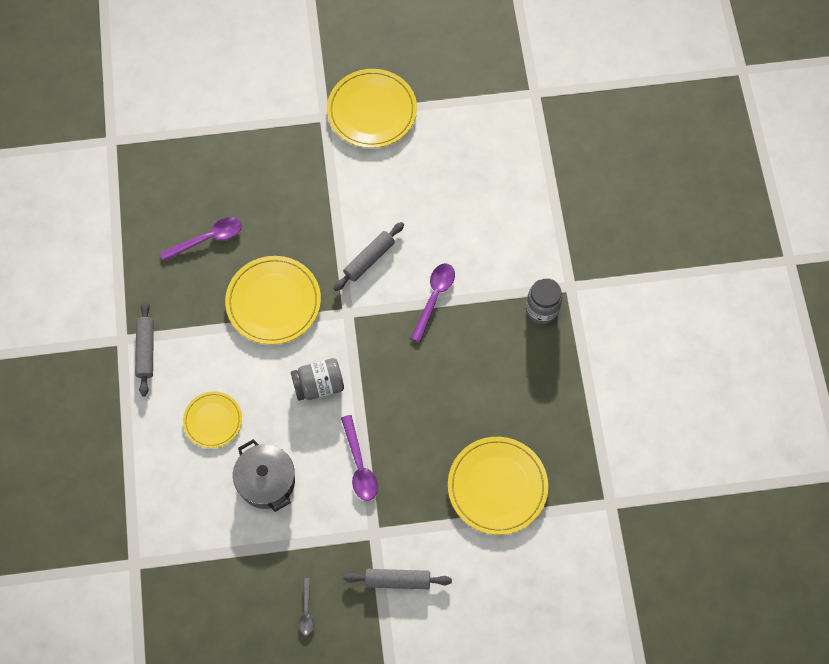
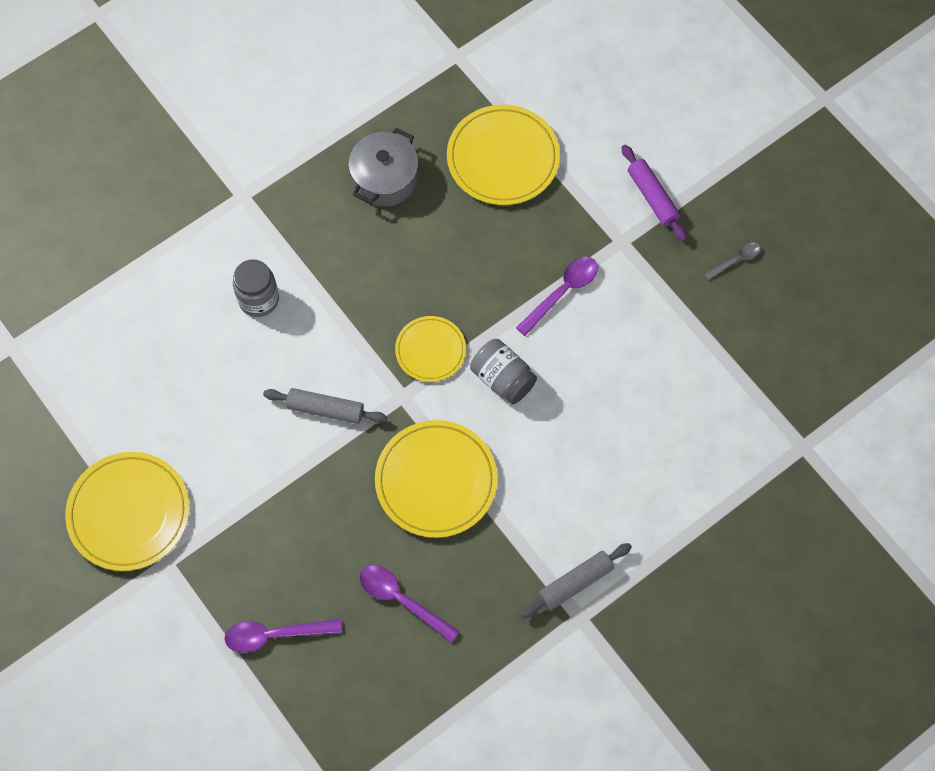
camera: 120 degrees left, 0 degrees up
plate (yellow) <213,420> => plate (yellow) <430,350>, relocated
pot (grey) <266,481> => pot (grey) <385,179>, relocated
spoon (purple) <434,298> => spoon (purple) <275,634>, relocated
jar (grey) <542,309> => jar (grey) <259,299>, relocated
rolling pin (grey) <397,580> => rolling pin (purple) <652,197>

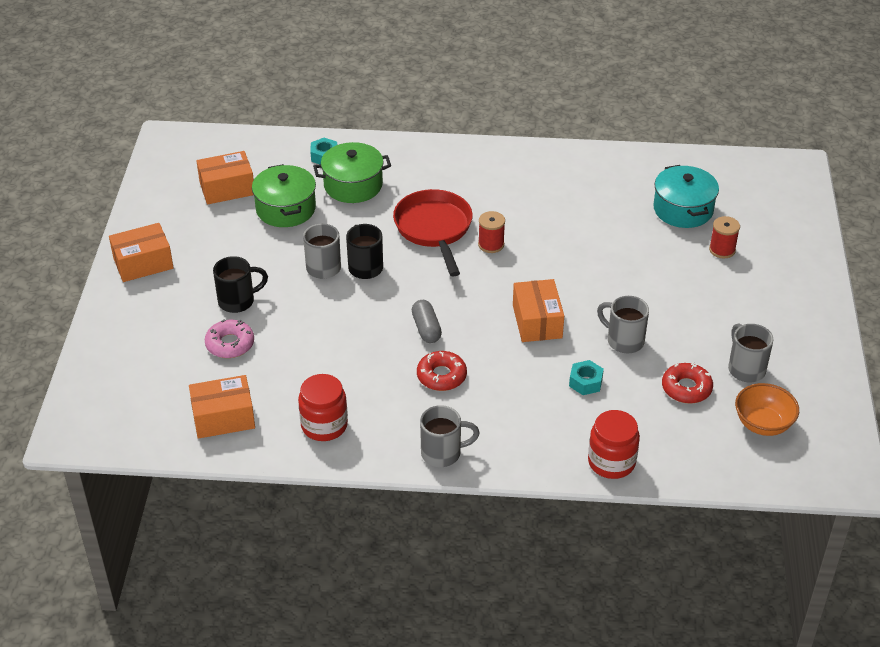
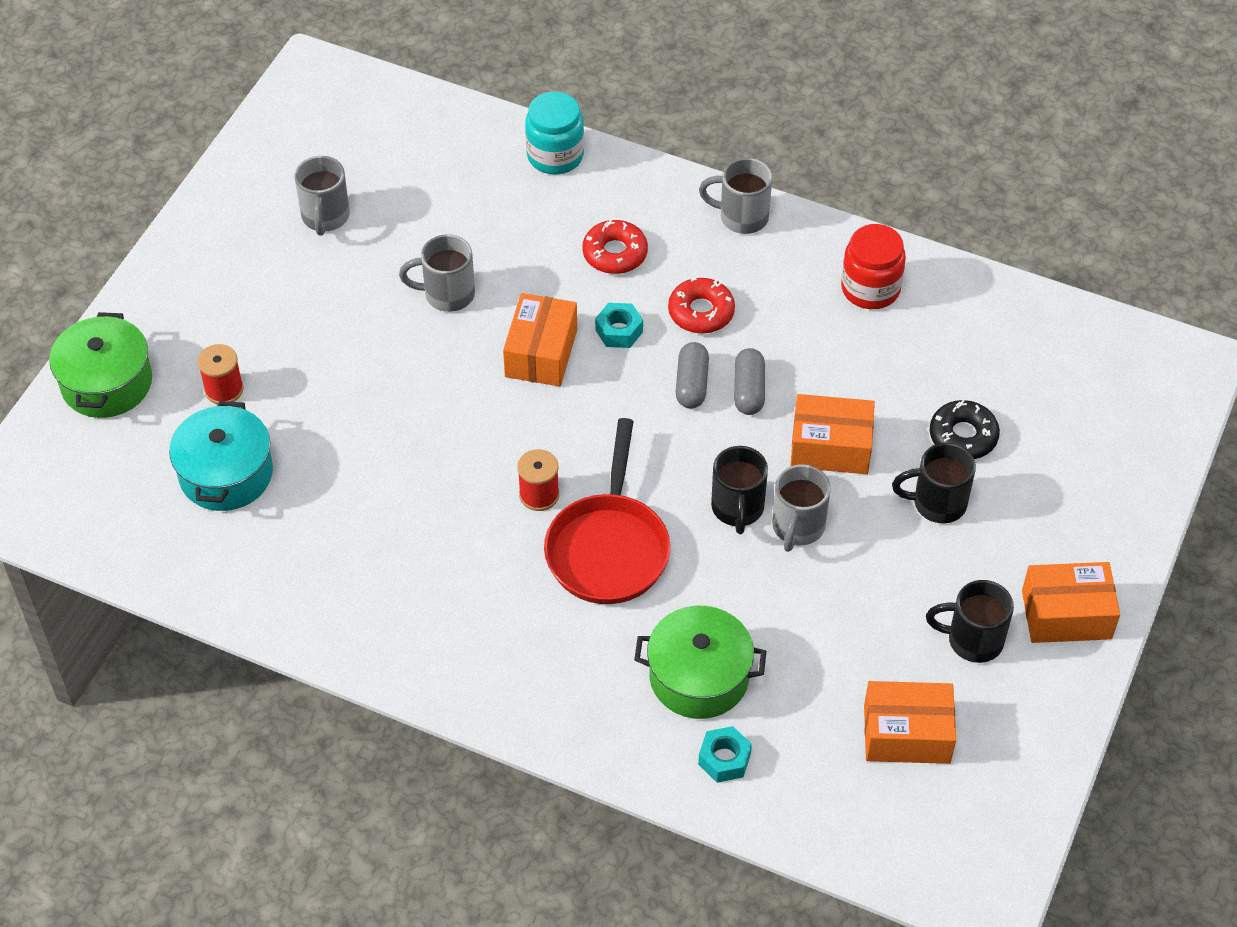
camera: 160 degrees left, 10 degrees up
bowl (orange) <763,424> => nothing
nothing => capsule (grey) <748,390>
nothing => mug (black) <972,640>
box (orange) <223,417> => box (orange) <830,447>, relocated
pot (green) <286,209> => pot (green) <107,383>, relocated
nut (turquoise) <585,382> => nut (turquoise) <619,331>, relocated
donut (red) <686,388> => donut (red) <615,253>, relocated
donut (pink) <230,344> => donut (black) <963,436>
jar (red) <611,462> => jar (turquoise) <555,155>
mug (grey) <624,341> => mug (grey) <447,294>, 120 degrees clockwise

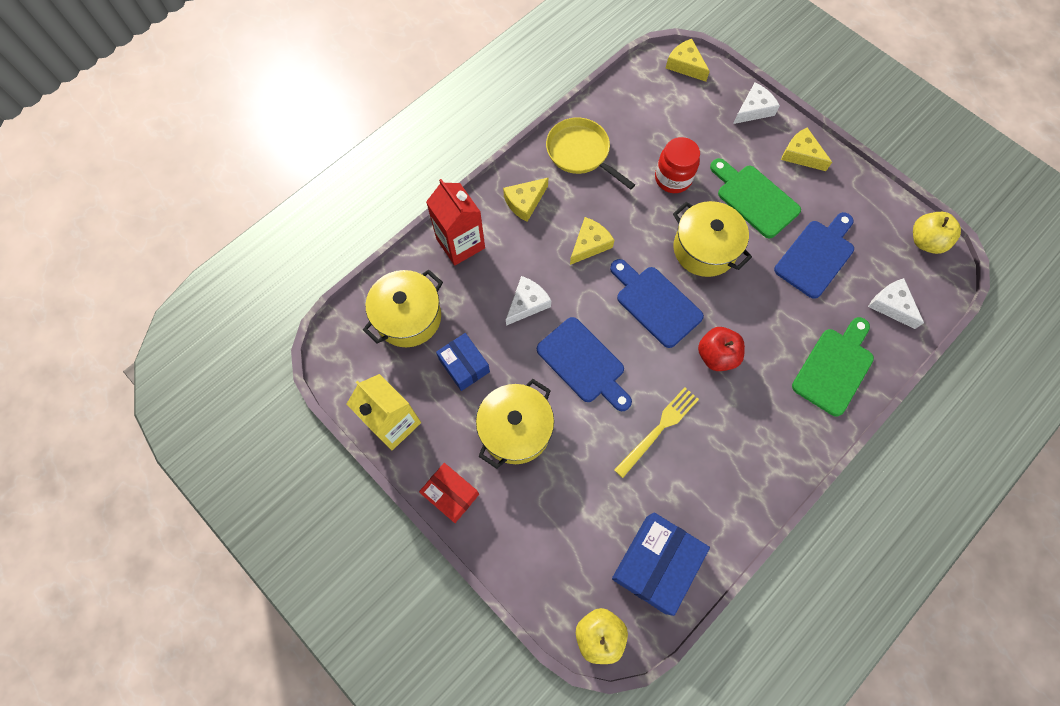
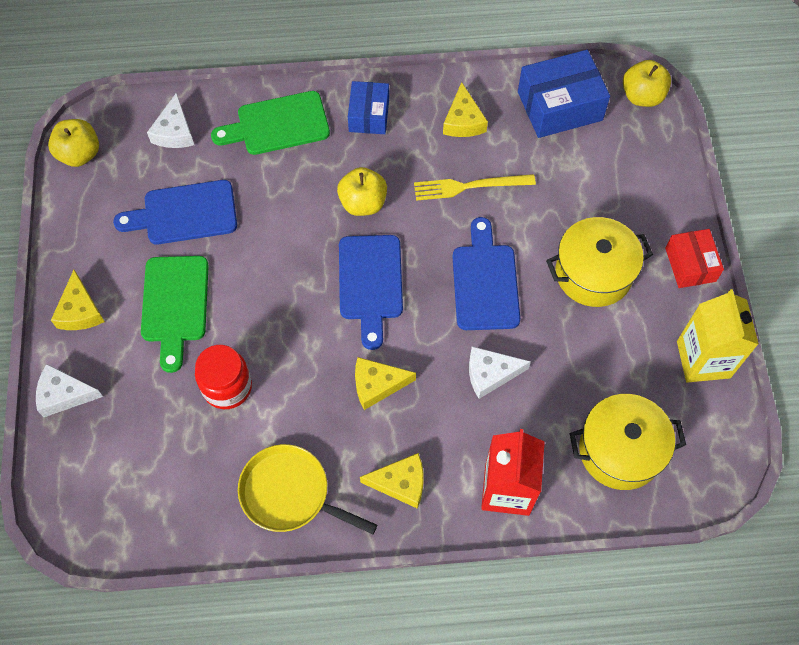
camera: 140 degrees left, 5 degrees down
pot (yellow) <704,249> => nothing
box (blue) <464,365> => box (blue) <369,115>, relocated
cheese (yellow) <685,65> => cheese (yellow) <463,121>, relocated
apple (red) <716,355> => apple (yellow) <363,203>
pan (yellow) <580,153> => pan (yellow) <290,493>, 120 degrees clockwise

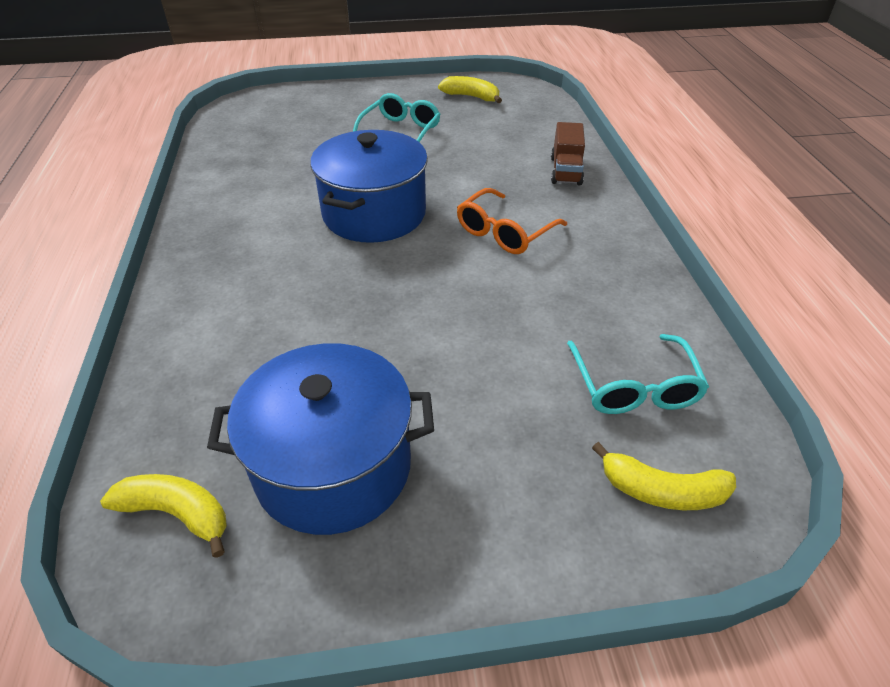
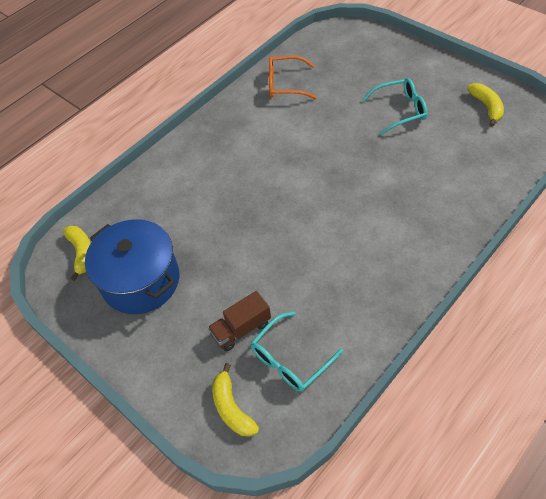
camera: 55 degrees right, 10 degrees up
pot (blue) <374,214> => nothing
glasses (orange) <504,232> => glasses (orange) <285,84>, relocated
truck (brown) <565,171> => truck (brown) <241,329>, relocated

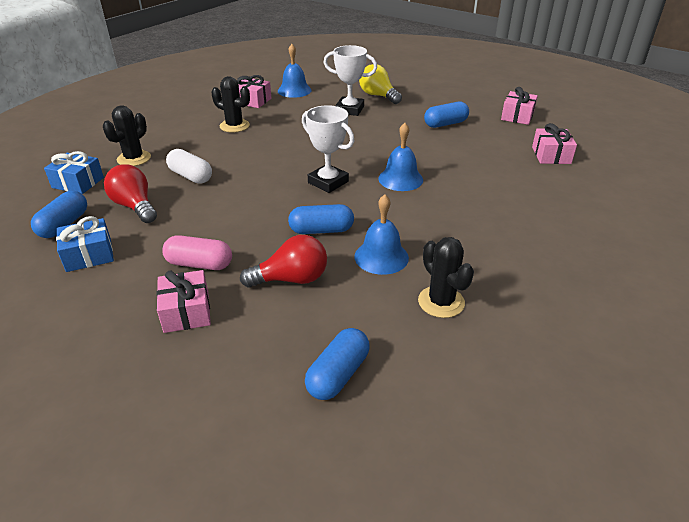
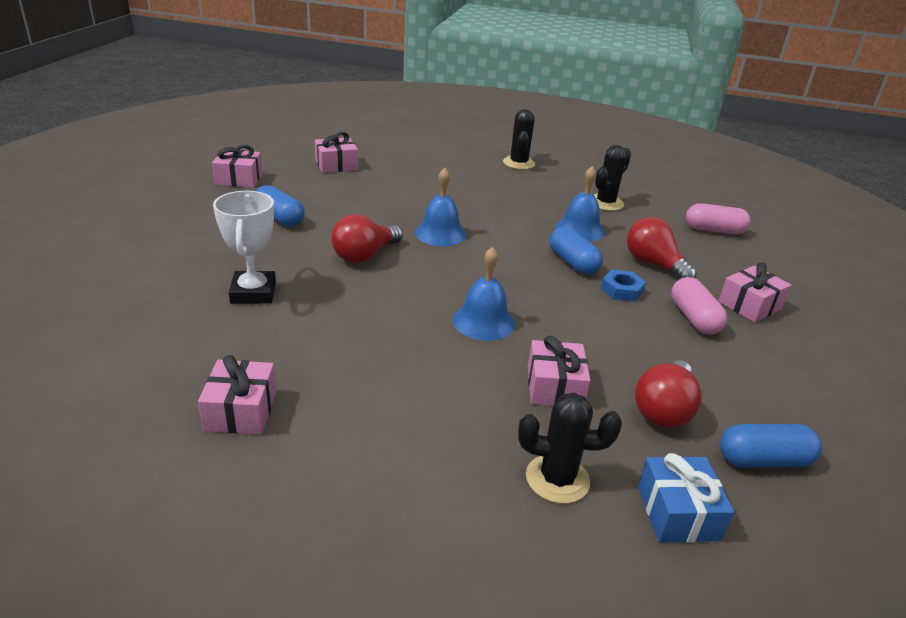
camera: 115 degrees left, 5 degrees down
gift (blue) <89,255> => nothing
trophy (white) <328,182> => nothing
light bulb (yellow) <378,96> => nothing
nothing => light bulb (red) <364,255>
nothing => nut (blue) <621,290>
cactus (black) <234,126> => cactus (black) <518,163>, relocated
bell (blue) <294,90> => bell (blue) <483,321>, relocated
capsule (white) <191,176> => gift (pink) <554,387>
capsule (blue) <338,374> => capsule (pink) <714,230>

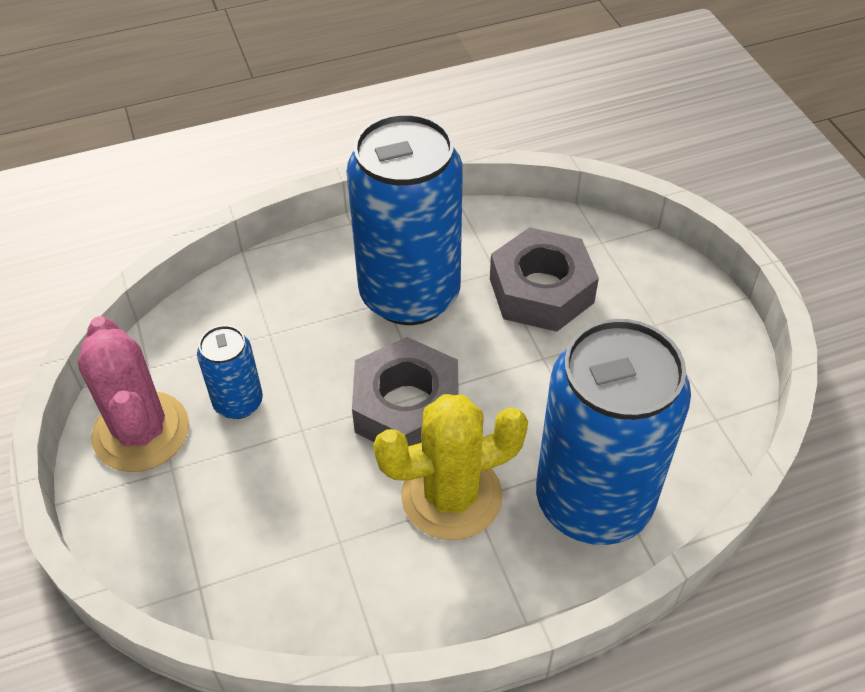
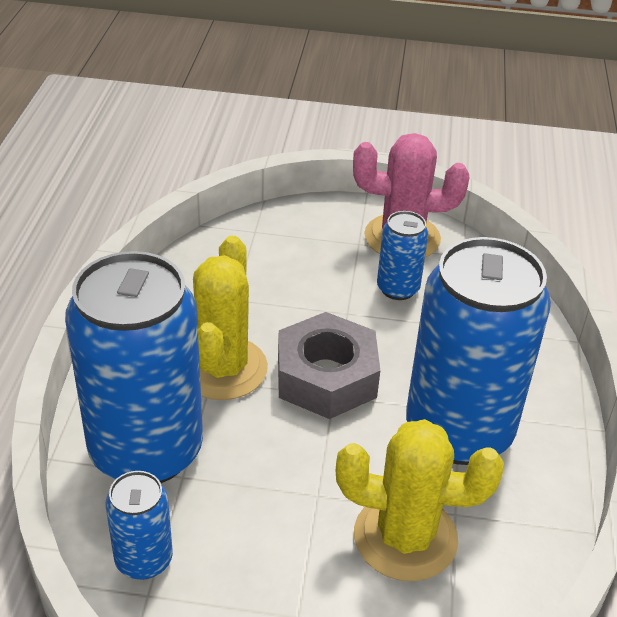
camera: 115 degrees right, 10 degrees down
nothing => can (blue) <144,559>
nut (grey) <541,290> => cactus (yellow) <405,537>

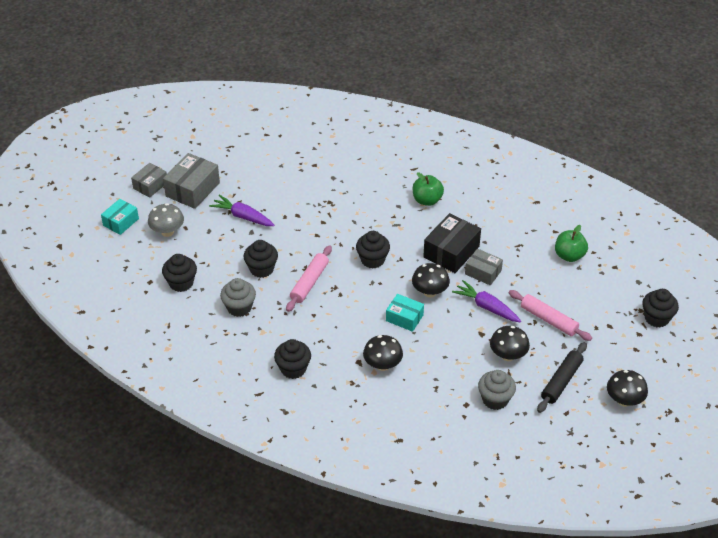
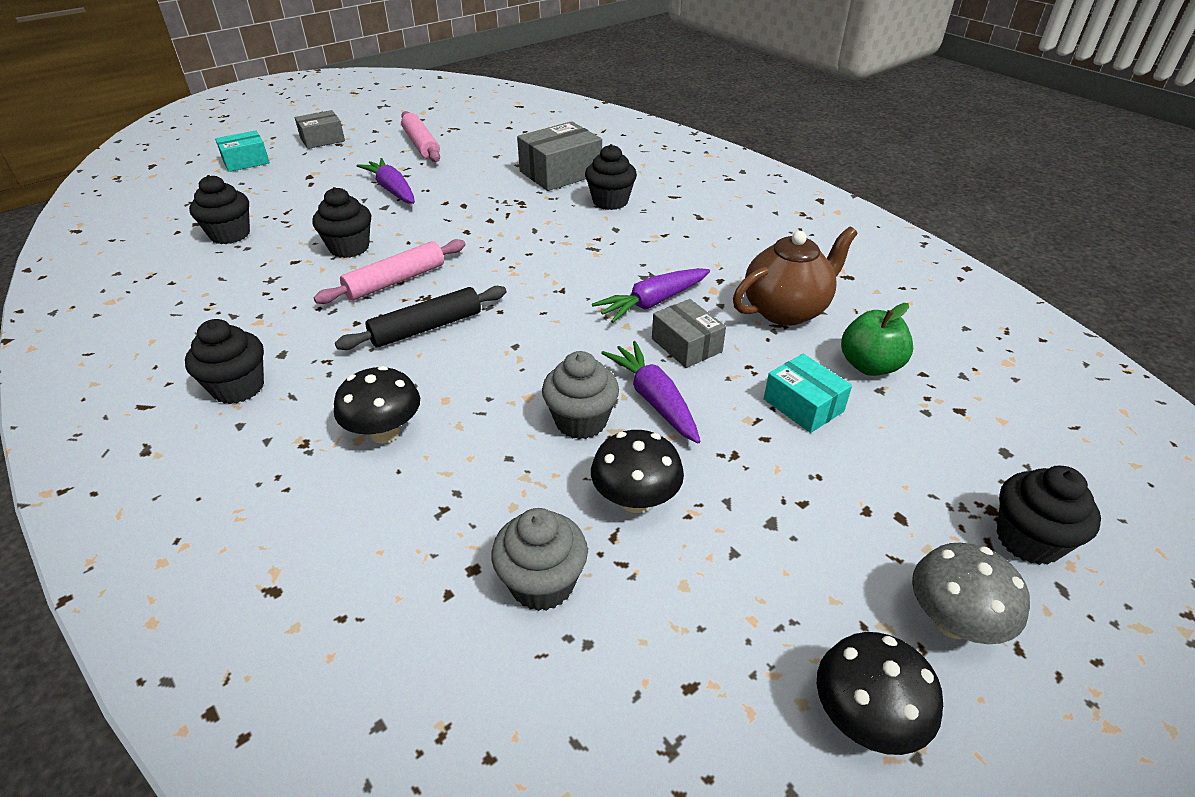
camera: 25 degrees right, 5 degrees down
mushroom (black) <430,292> => nothing
apple (green) <427,200> => nothing
nothing => teapot (brown) <786,310>
mushroom (grey) <167,232> => mushroom (grey) <952,622>, relocated
box (grey) <192,189> => box (grey) <560,173>, relocated
cupcake (grey) <239,307> => cupcake (grey) <581,421>, relocated
cupcake (black) <372,260> => cupcake (black) <610,201>, relocated
box (turquoise) <404,318> => box (turquoise) <803,405>, relocated
rolling pin (pink) <548,320> => rolling pin (pink) <421,145>, relocated
rolling pin (black) <561,381> => rolling pin (black) <426,328>, relocated
box (black) <451,252> => carrot (purple) <652,303>

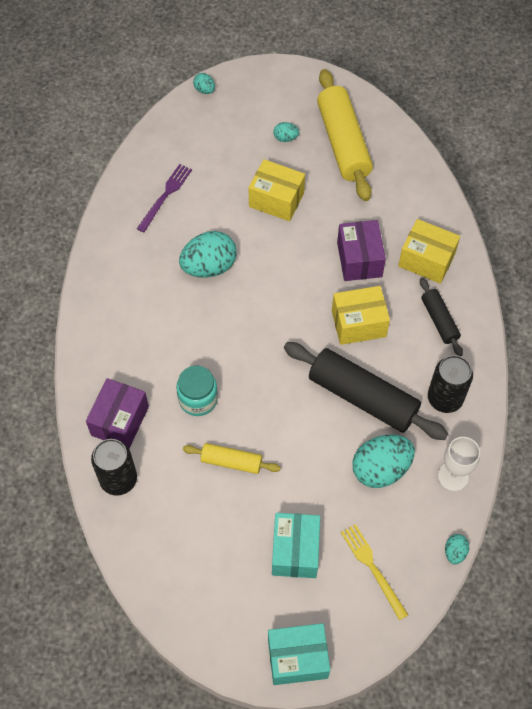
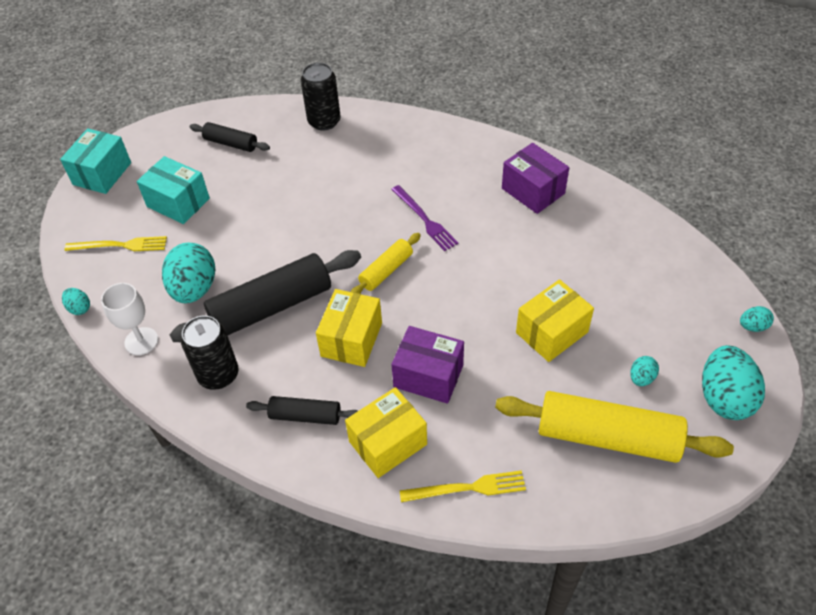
camera: 120 degrees right, 10 degrees down
jar (turquoise) <198,399> => nothing
nothing => rolling pin (black) <231,143>
nothing => fork (yellow) <467,488>
box (purple) <120,421> => box (purple) <533,191>, relocated
fork (purple) <165,196> => fork (purple) <425,219>, relocated
egg (turquoise) <209,267> => egg (turquoise) <724,398>, relocated
rolling pin (yellow) <231,461> => rolling pin (yellow) <386,271>, relocated

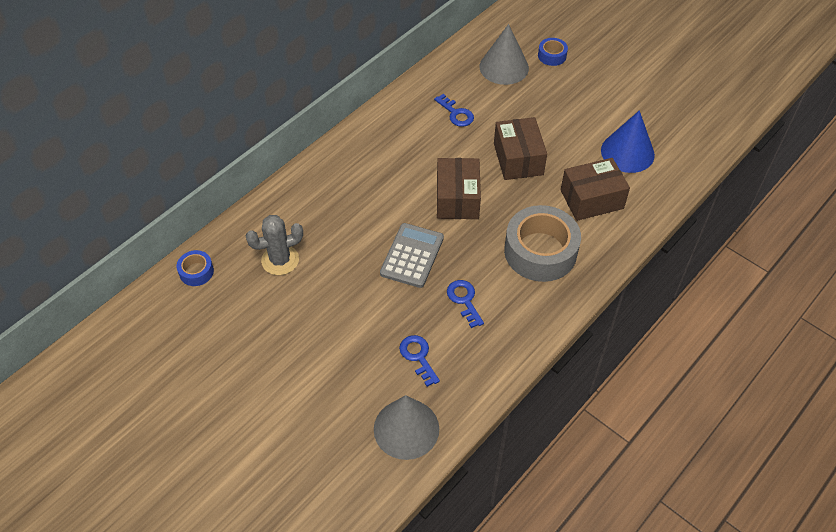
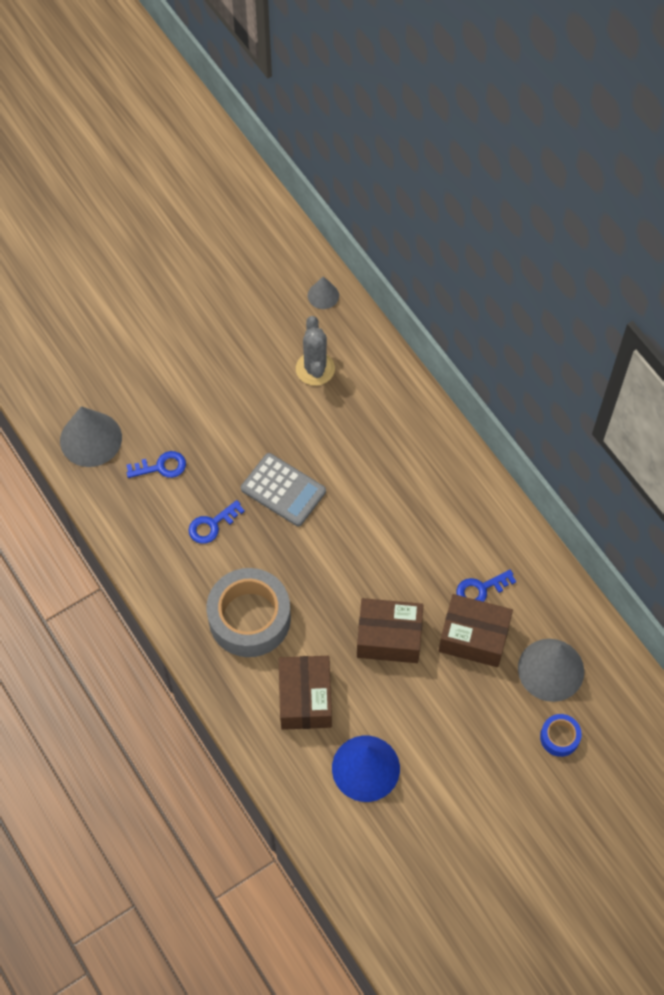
camera: 105 degrees right, 10 degrees up
box (brown) <457,199> => box (brown) <473,637>, relocated
tape (blue) <196,272> => cone (grey) <323,295>
key (blue) <464,300> => key (blue) <212,525>, 150 degrees clockwise

